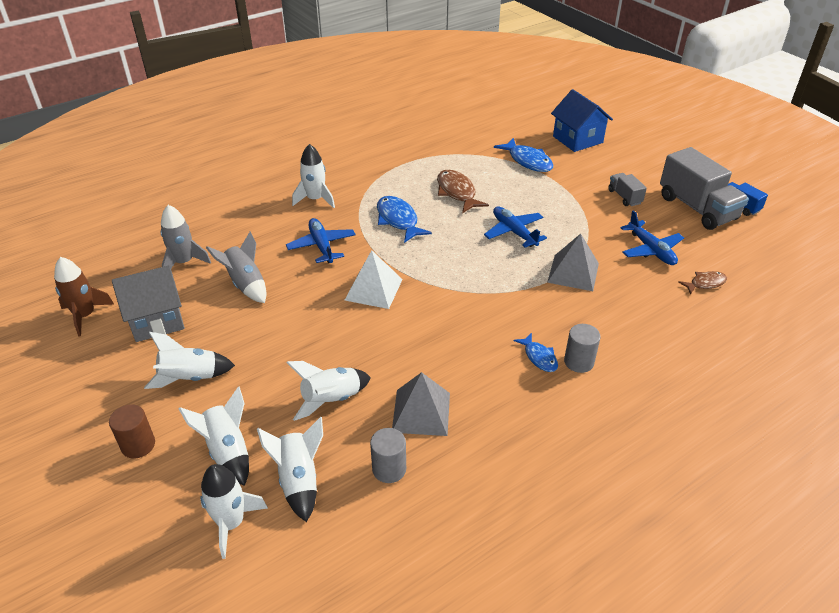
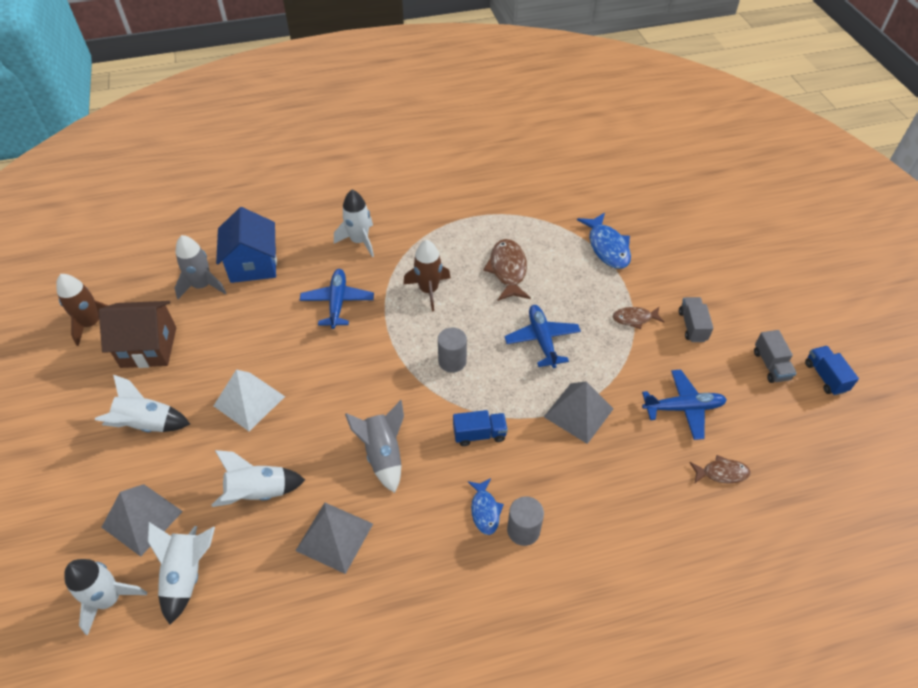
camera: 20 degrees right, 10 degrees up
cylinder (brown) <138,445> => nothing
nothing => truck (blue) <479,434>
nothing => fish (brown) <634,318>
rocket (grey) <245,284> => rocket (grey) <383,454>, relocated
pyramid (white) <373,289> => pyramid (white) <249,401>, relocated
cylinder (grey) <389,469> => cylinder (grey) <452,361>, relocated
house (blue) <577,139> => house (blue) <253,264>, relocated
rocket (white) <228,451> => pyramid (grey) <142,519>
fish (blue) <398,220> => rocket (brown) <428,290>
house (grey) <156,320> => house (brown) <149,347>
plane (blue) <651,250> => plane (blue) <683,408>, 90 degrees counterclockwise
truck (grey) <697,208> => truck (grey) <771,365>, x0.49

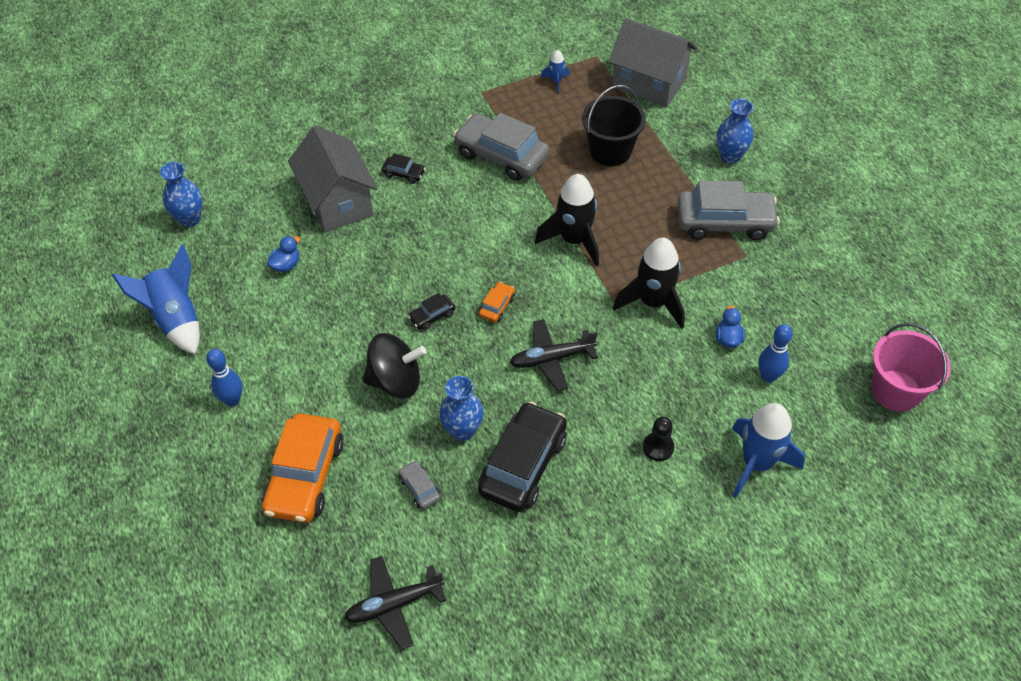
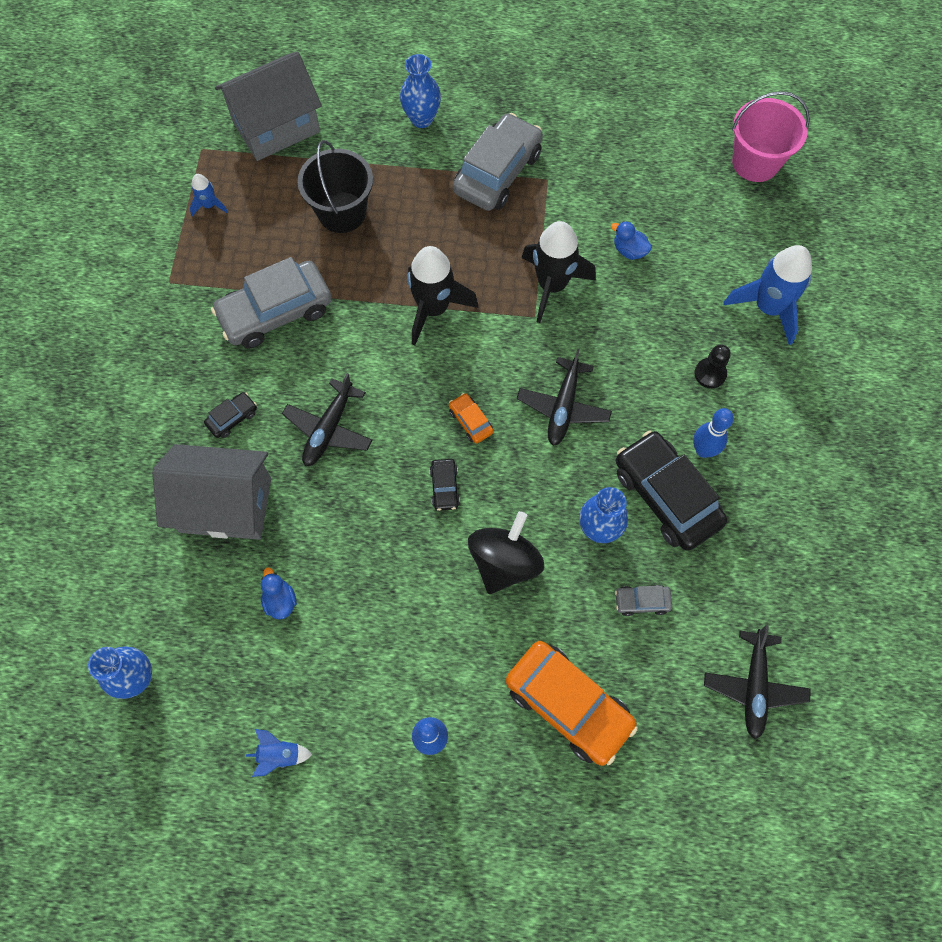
camera: 60 degrees left, 15 degrees up
nothing => plane (black) <329,429>
bowling pin (blue) <768,376> => bowling pin (blue) <703,450>, relocated
rocket (blue) <176,319> => rocket (blue) <280,755>, x0.48

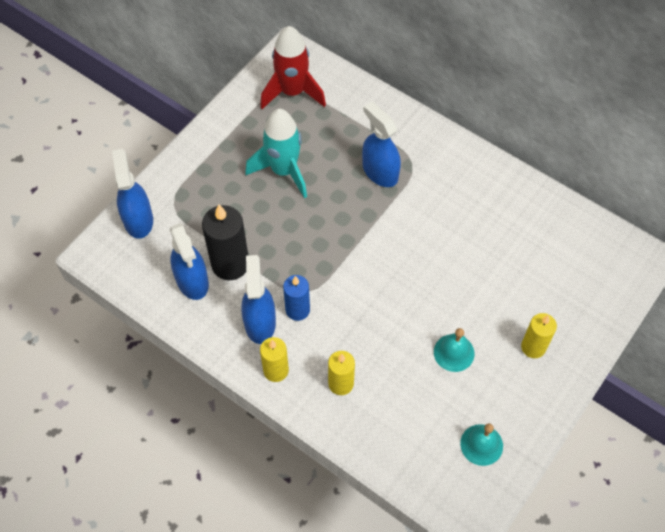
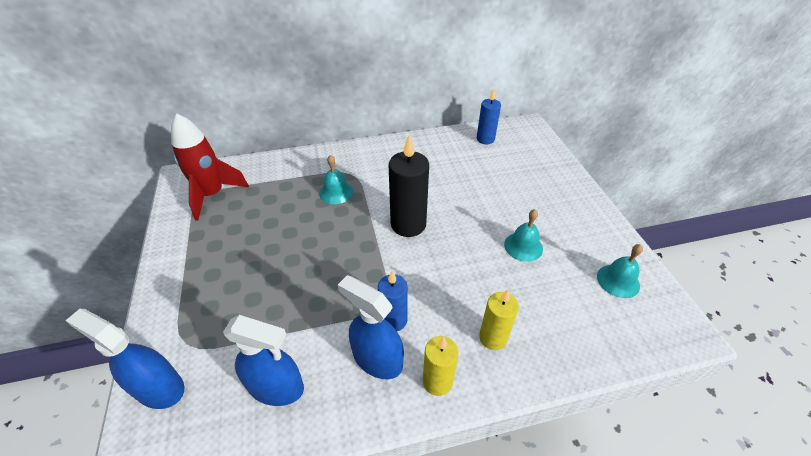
camera: 50 degrees left, 15 degrees down
rocket (turquoise) <283,170> => nothing
candle (yellow) <533,347> => nothing
nothing => candle (blue) <485,139>
candle (black) <230,264> => candle (black) <408,224>, relocated
spray bottle (blue) <380,171> => bell (turquoise) <336,192>

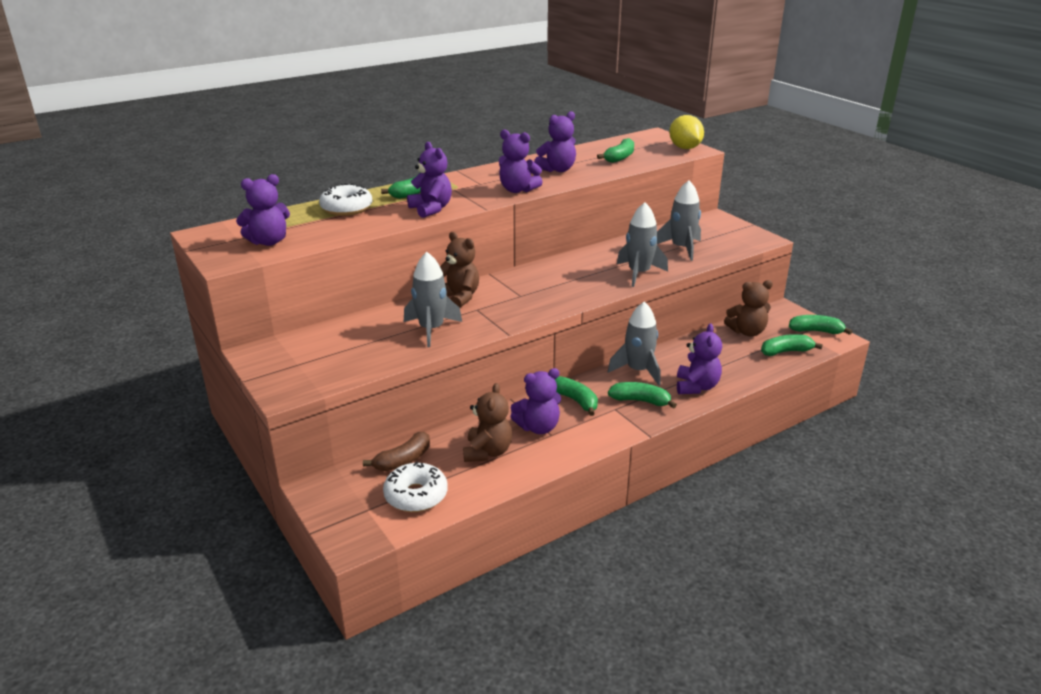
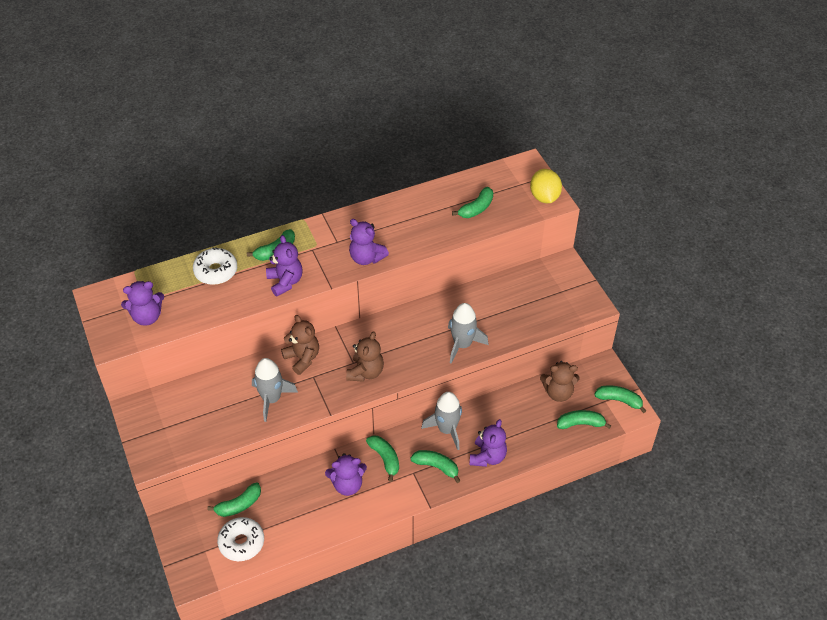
camera: 10 degrees right, 20 degrees up
teddy bear (purple) <557,169> => nothing
rocket (grey) <681,248> => nothing
teddy bear (brown) <487,452> => teddy bear (brown) <366,372>, relocated
banana (brown) <403,460> => banana (green) <239,505>

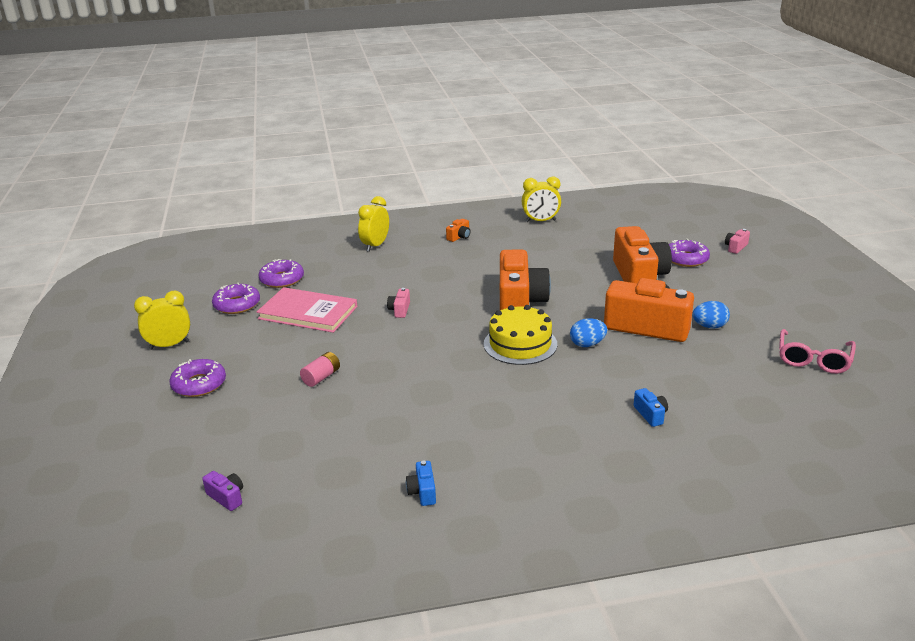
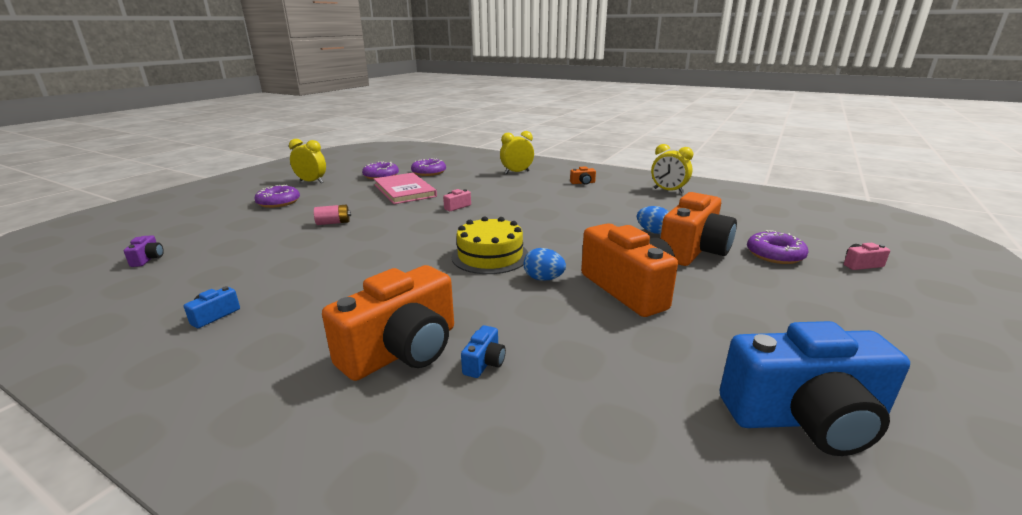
camera: 40 degrees right, 5 degrees down
camera (orange) <519,302> => camera (orange) <402,350>, relocated
egg (blue) <709,326> => egg (blue) <653,232>, relocated
glasses (pink) <813,359> => camera (blue) <804,418>

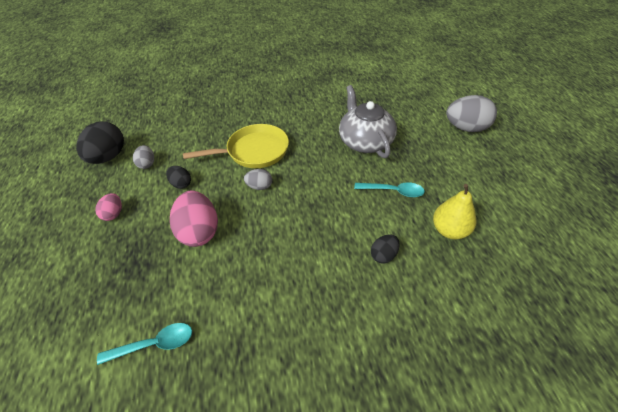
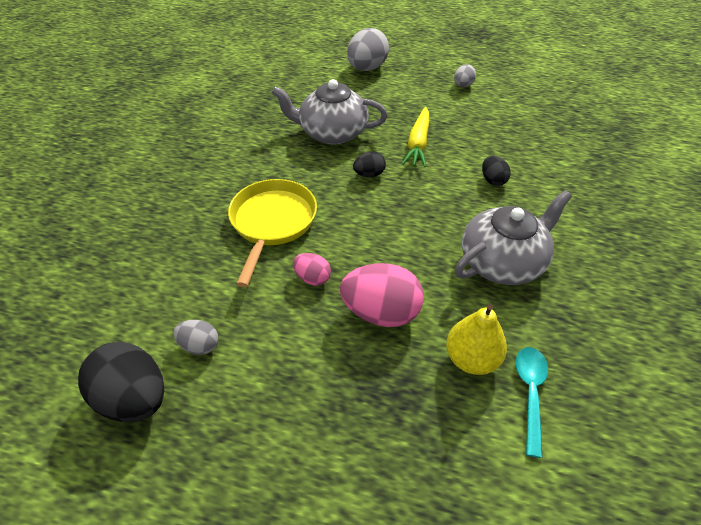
camera: 65 degrees left, 0 degrees up
nothing => teapot (grey) <502,262>
egg (pink) <113,214> => egg (pink) <312,278>, relocated
egg (black) <181,184> => egg (black) <369,174>, relocated
egg (grey) <259,186> => egg (grey) <463,85>, relocated
pear (yellow) <449,230> => pear (yellow) <471,359>, relocated
spoon (turquoise) <393,191> => carrot (yellow) <418,143>

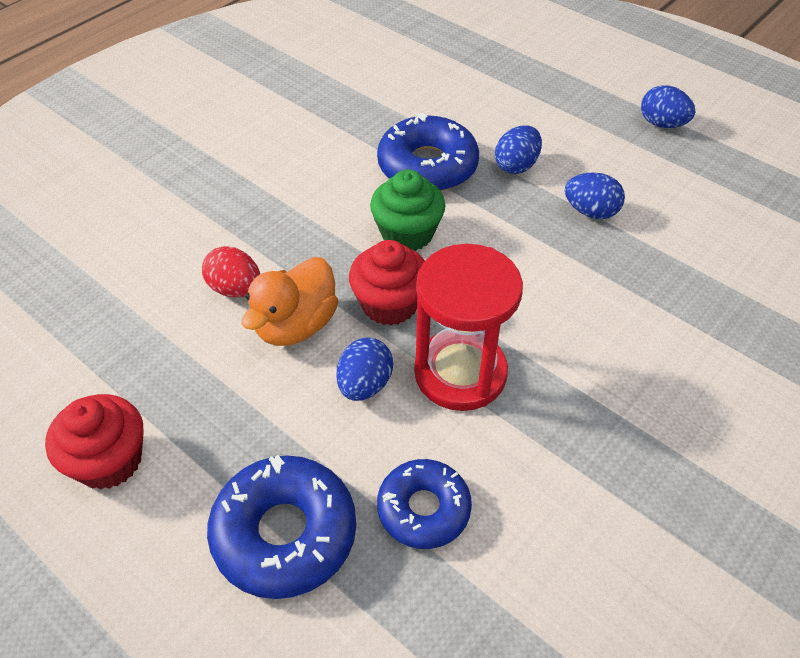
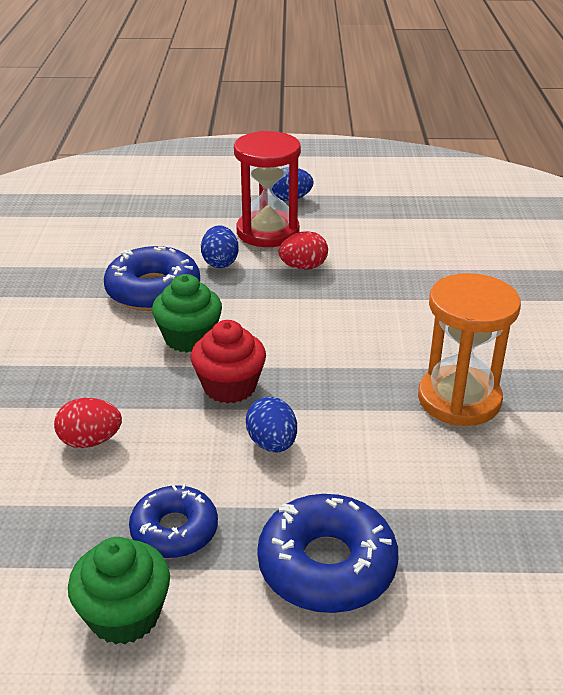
camera: 40 degrees left, 15 degrees down
duck (orange) <296,325> => nothing
nothing => hourglass (orange) <459,399>
donut (blue) <423,509> => donut (blue) <174,530>, relocated
hourglass (red) <460,373> => hourglass (red) <268,232>, relocated
cupcake (red) <109,460> => cupcake (green) <124,615>
egg (blue) <590,212> => egg (red) <303,267>

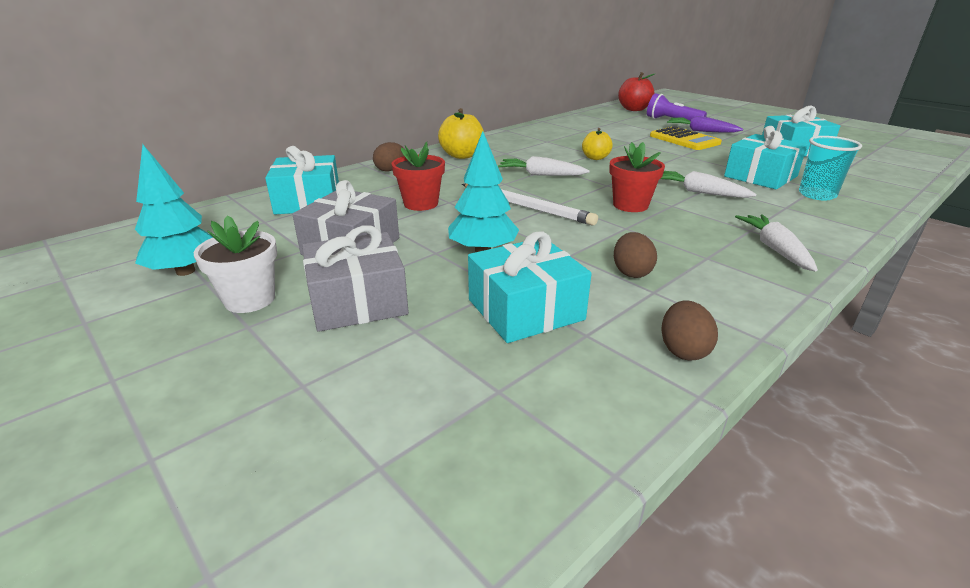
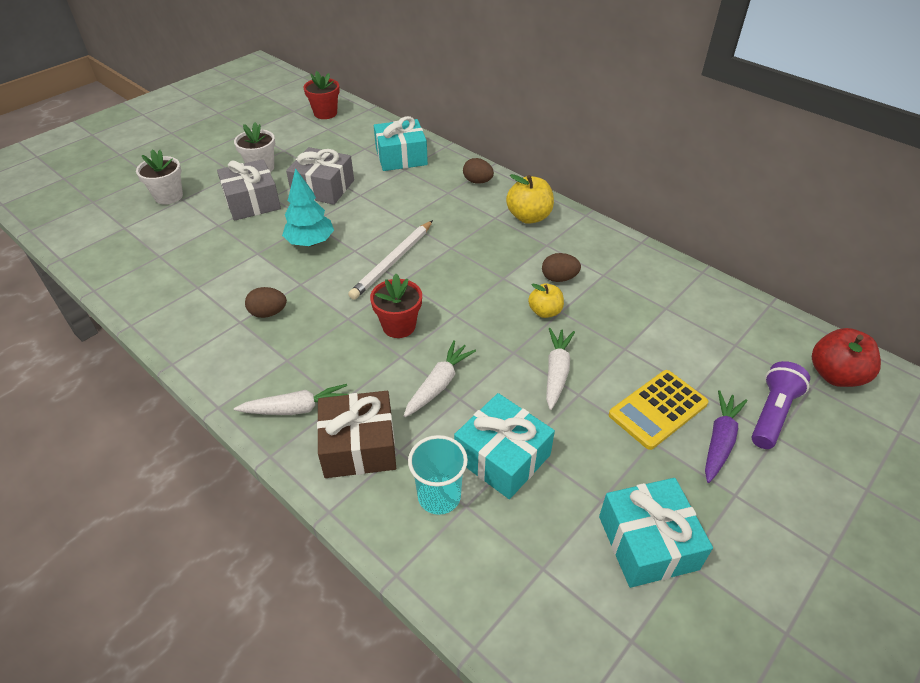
camera: 85 degrees right, 15 degrees up
tree (turquoise) <186,271> => nothing
gift (turquoise) <525,309> => nothing
nothing => flower pot (white) <169,196>
nothing => gift (brown) <359,446>
flower pot (red) <421,204> => flower pot (red) <325,113>, relocated
carrot (white) <541,175> => carrot (white) <556,372>, relocated
egg (brown) <683,350> => egg (brown) <559,278>, relocated

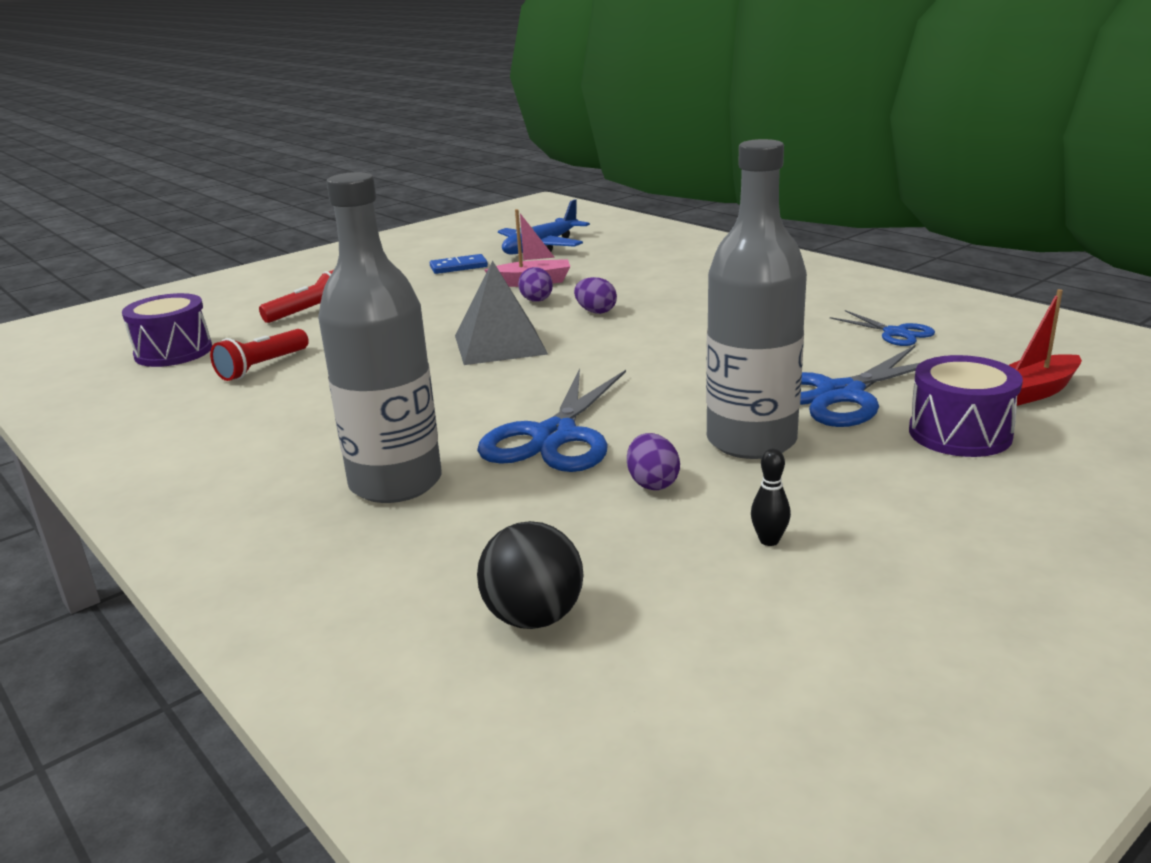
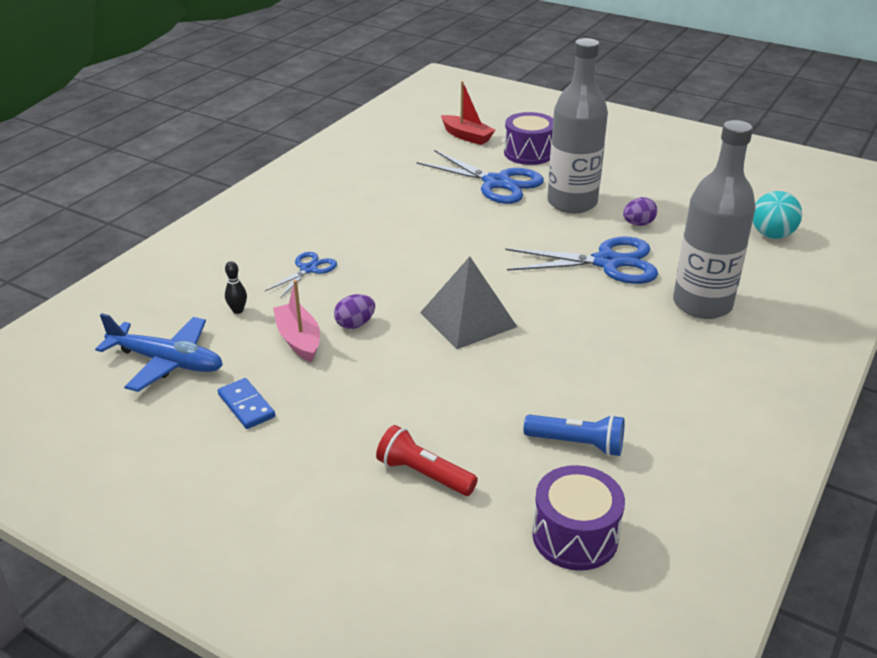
camera: 110 degrees left, 10 degrees up
egg (purple) <596,311> => nothing
bowling pin (black) <769,540> => bowling pin (black) <238,310>, relocated
scissors (blue) <895,333> => scissors (blue) <308,269>, relocated
flashlight (red) <262,367> => flashlight (blue) <577,444>
ball (black) <533,617> => ball (turquoise) <772,235>

